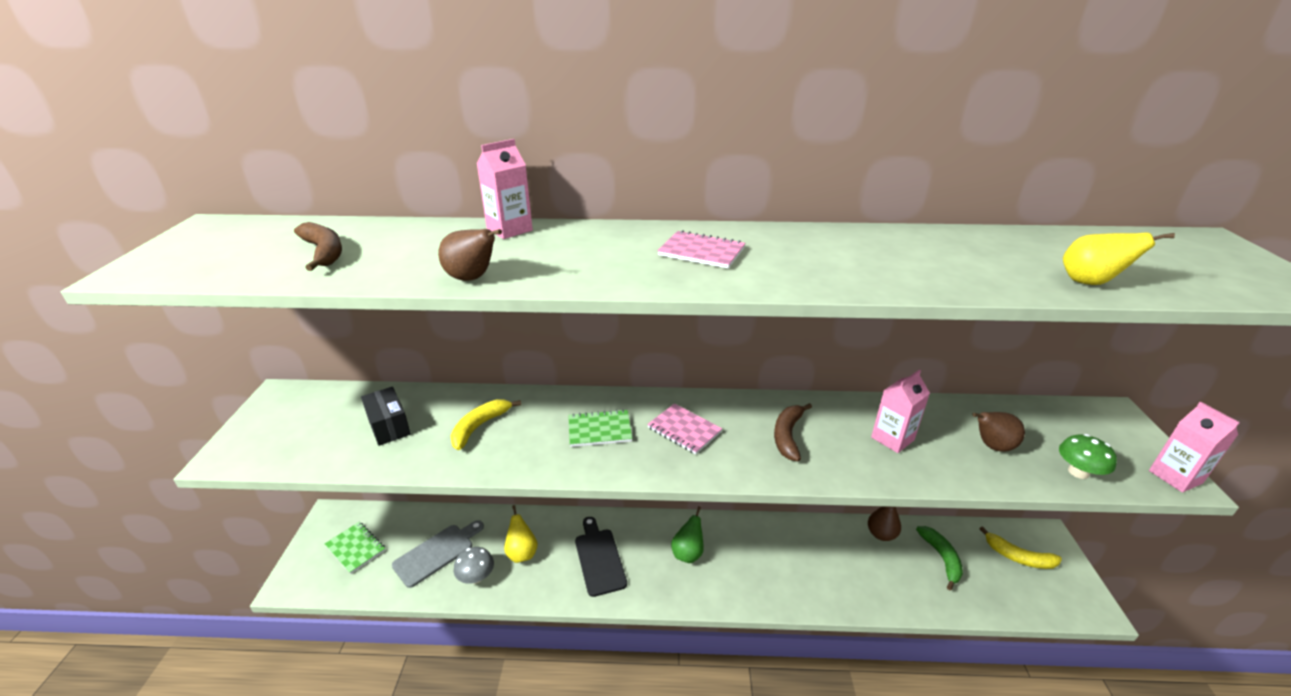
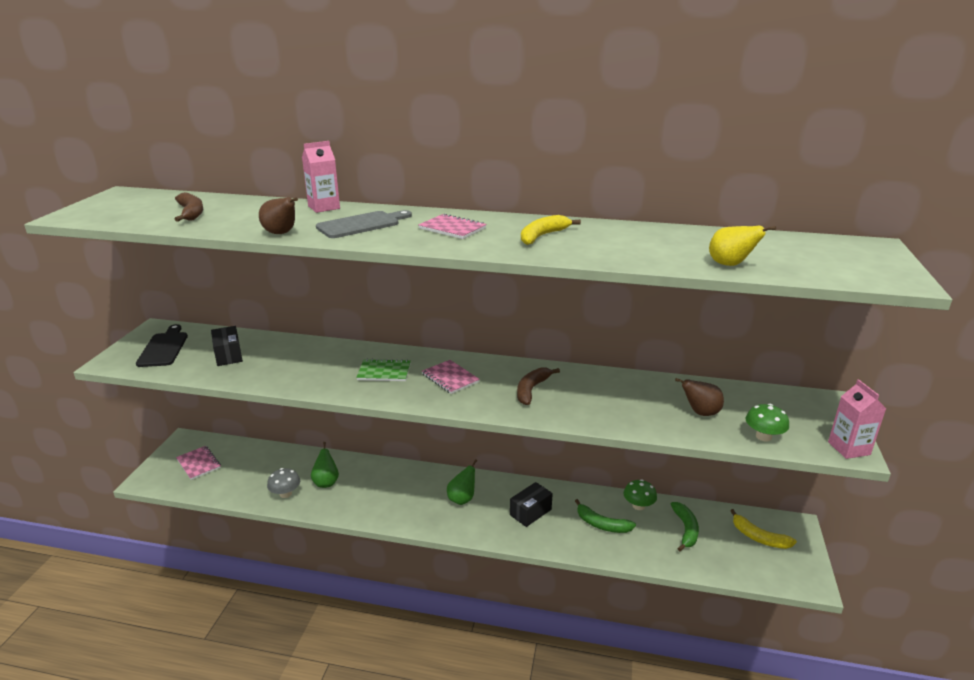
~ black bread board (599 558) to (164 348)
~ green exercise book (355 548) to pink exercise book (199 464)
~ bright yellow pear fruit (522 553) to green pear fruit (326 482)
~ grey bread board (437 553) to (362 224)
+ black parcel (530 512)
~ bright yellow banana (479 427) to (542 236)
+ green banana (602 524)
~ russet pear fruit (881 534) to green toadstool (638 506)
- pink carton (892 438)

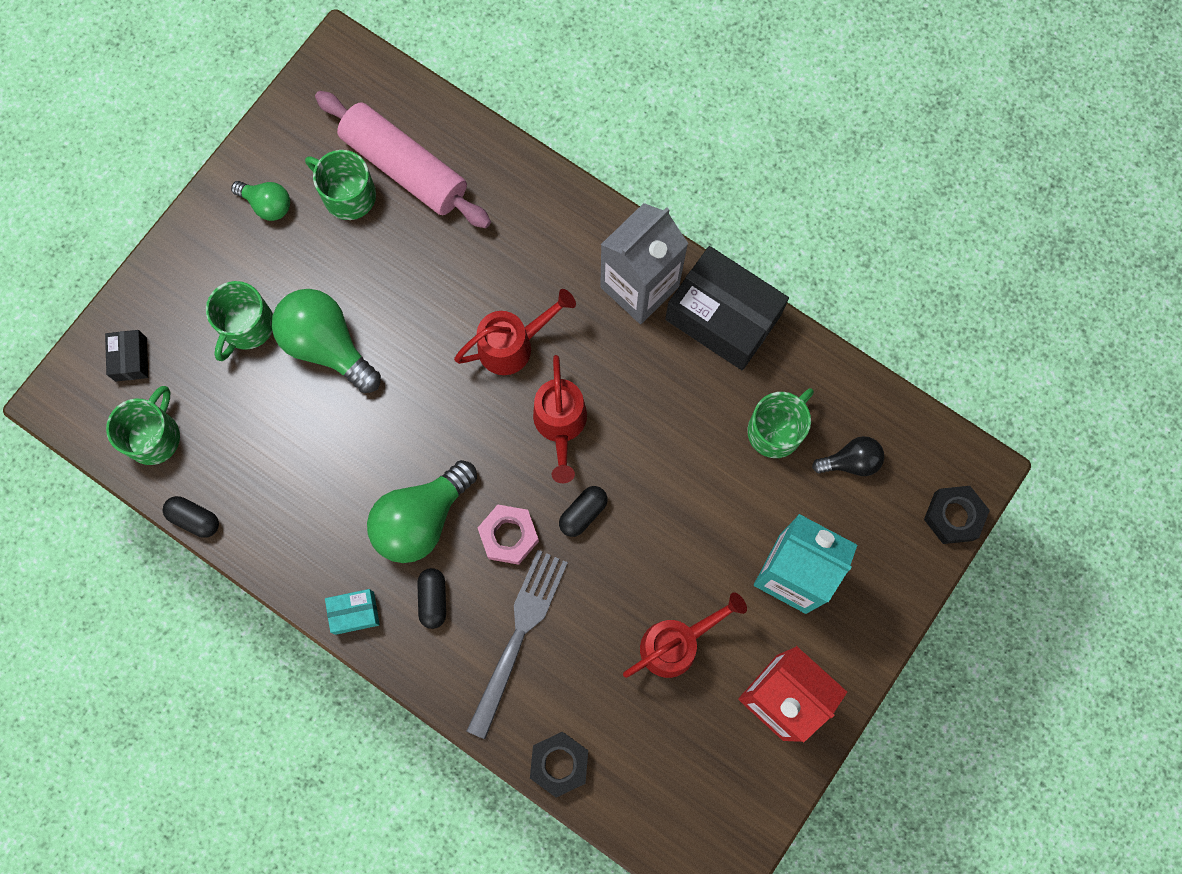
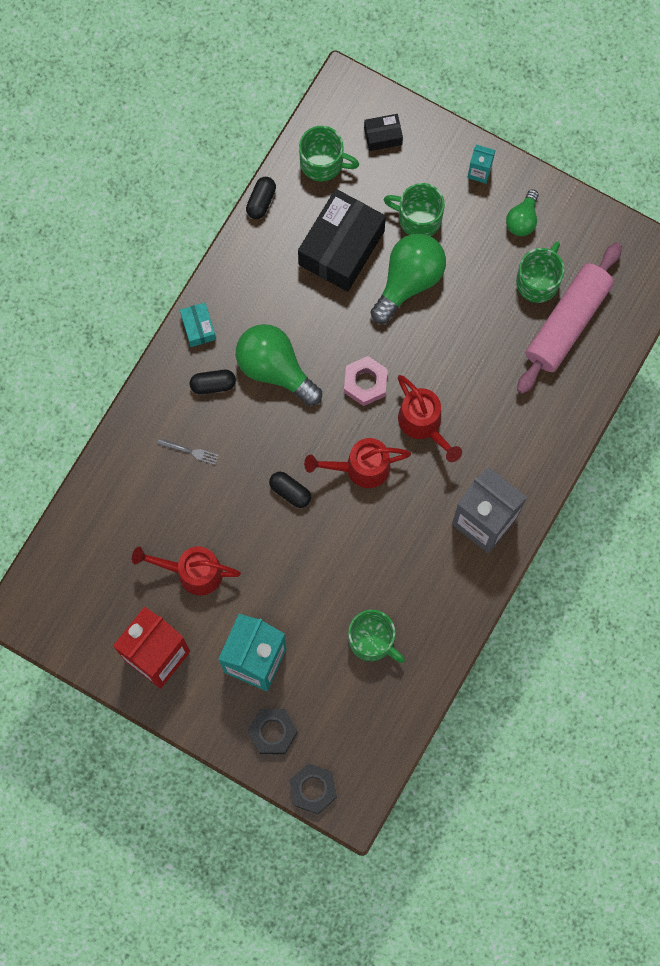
~ red sprinkling can (676 644) = (192 572) 135 degrees clockwise
~ grey fork (518 635) = (190 451) x0.42
~ black hex nut (559 764) to (272 732)
~ black parcel (723 317) to (341 248)
~ pink hex nut (509 536) to (365 383)
+ turquoise carton (479 172)
- black bulb (851 461)

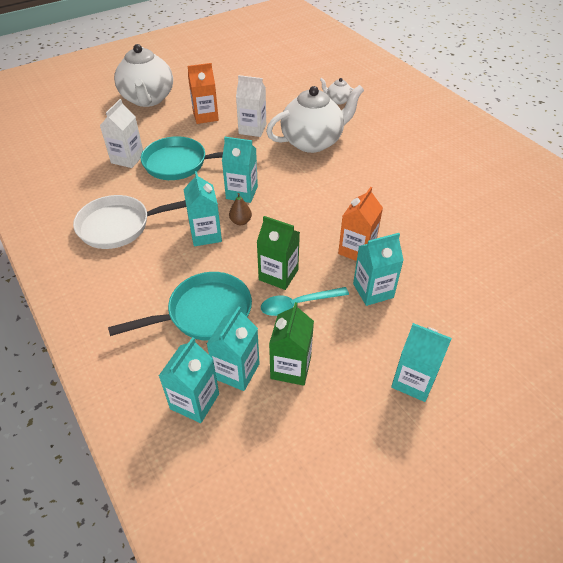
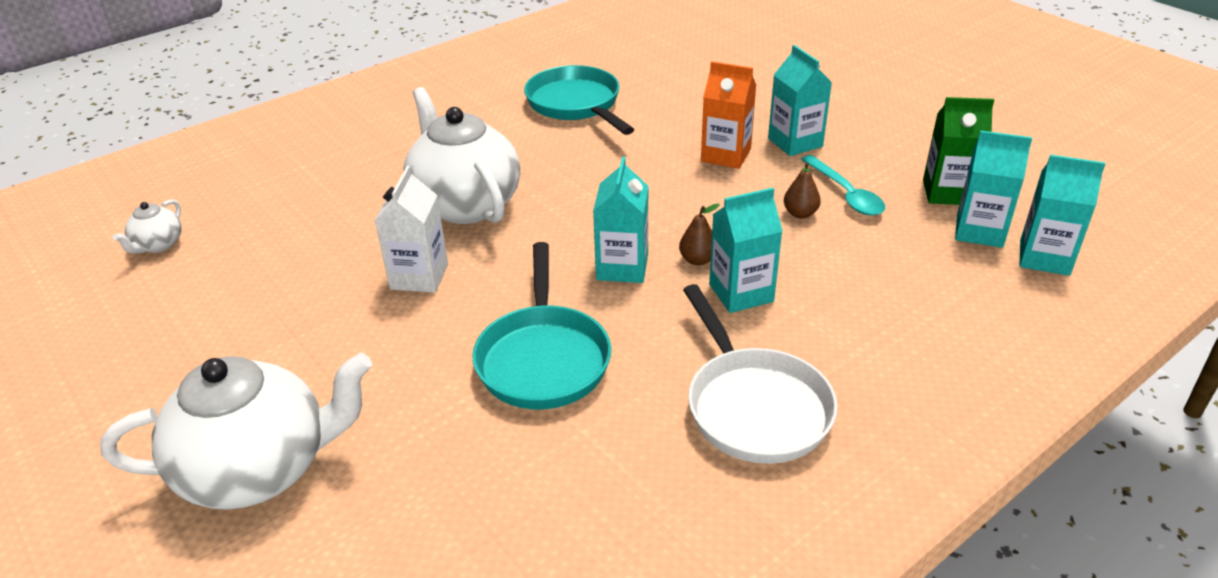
~ white tea pot (338 100) to (158 245)
~ turquoise frying pan (204 313) to (576 105)
~ green carton (278 275) to russet pear fruit (800 213)
- white carton (127 159)
- bright orange carton (205 116)
- turquoise carton (413 381)

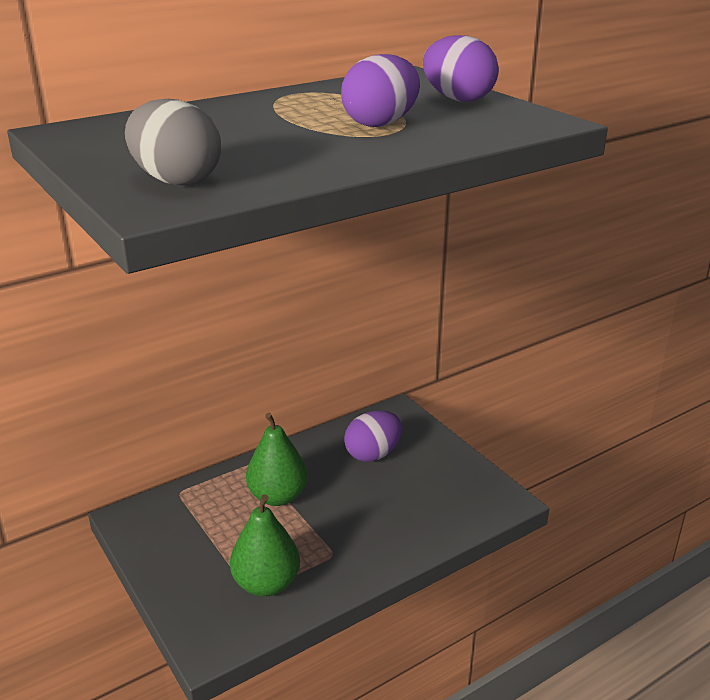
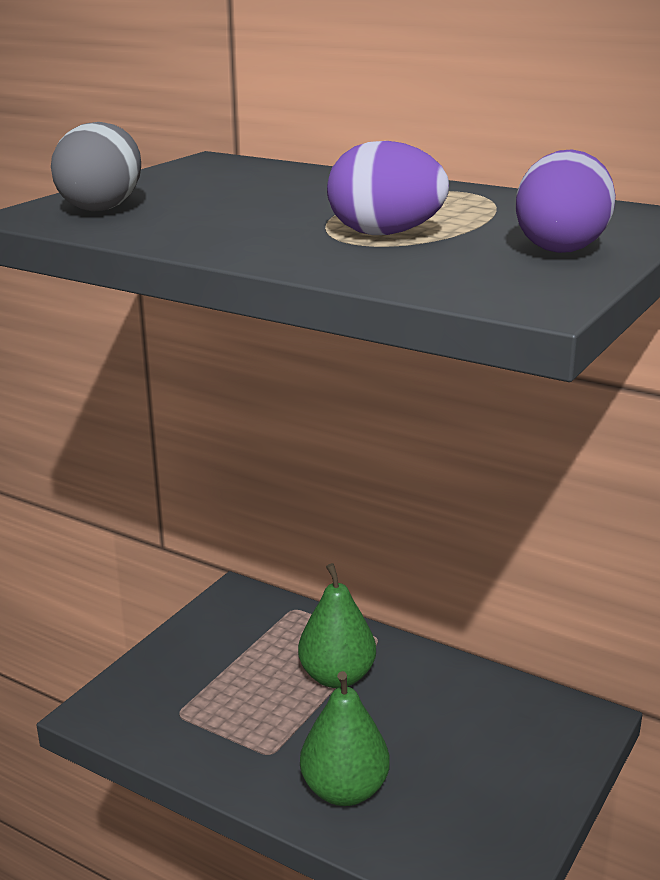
~ green pear fruit (266 583) to (344 790)
- purple egg (373 454)

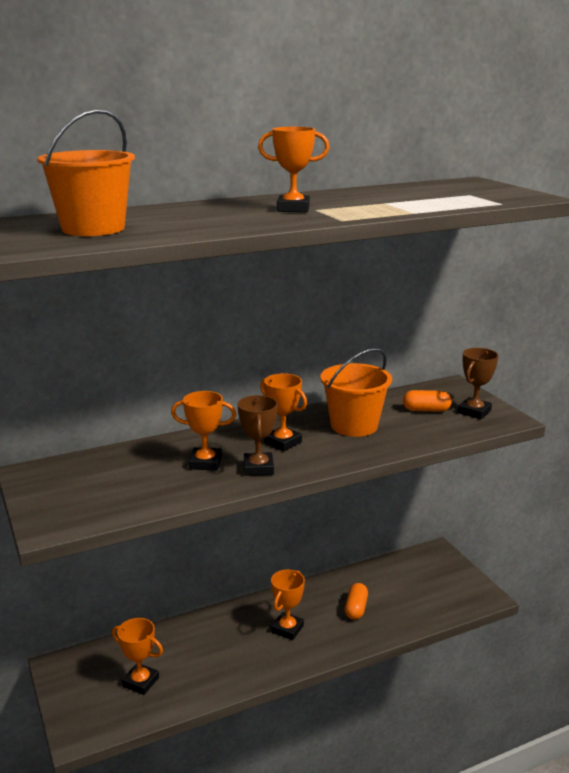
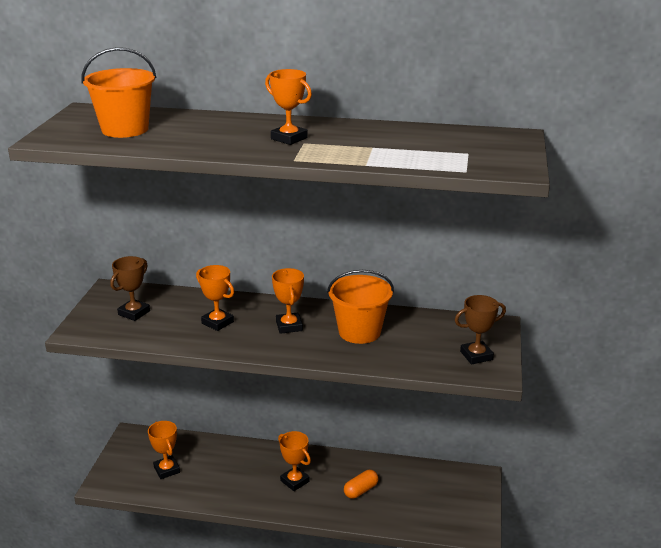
~ russet award cup (258 468) to (134 313)
~ bright orange award cup (287 629) = (295 481) 75 degrees clockwise
- bright orange pill shape (426 410)

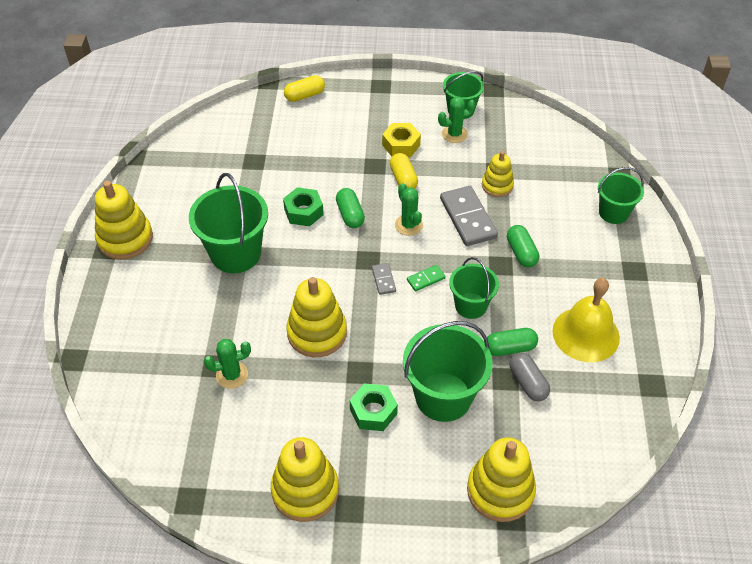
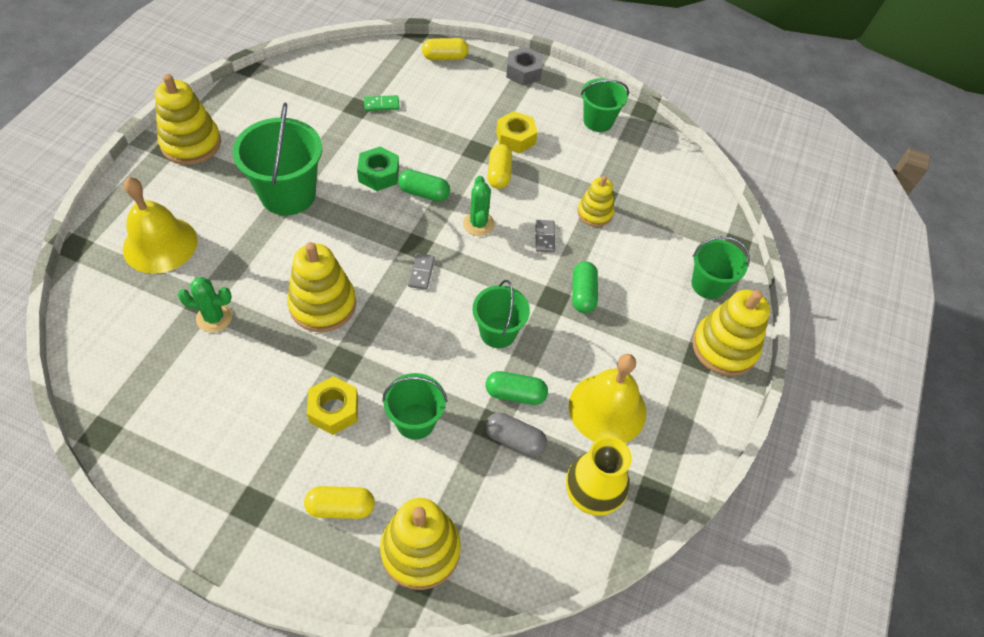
+ bright yellow hand bell (160 244)
+ bright yellow pill shape (341 507)
~ green hex nut (373 411) to bright yellow hex nut (334 410)
~ green domino (426 279) to (381 104)
~ green bucket (443 397) = (415 421) x0.61
~ green pill shape (350 215) = (424 193) 75 degrees counterclockwise
~ grey pill shape (528 383) = (514 440) 60 degrees counterclockwise
+ grey hex nut (523 72)
~ grey domino (467 218) = (544 237) x0.49
+ bright yellow vase (591 495)
~ bright yellow stacking rings (305 490) to (724 347)
- green saguaro cactus (454 134)

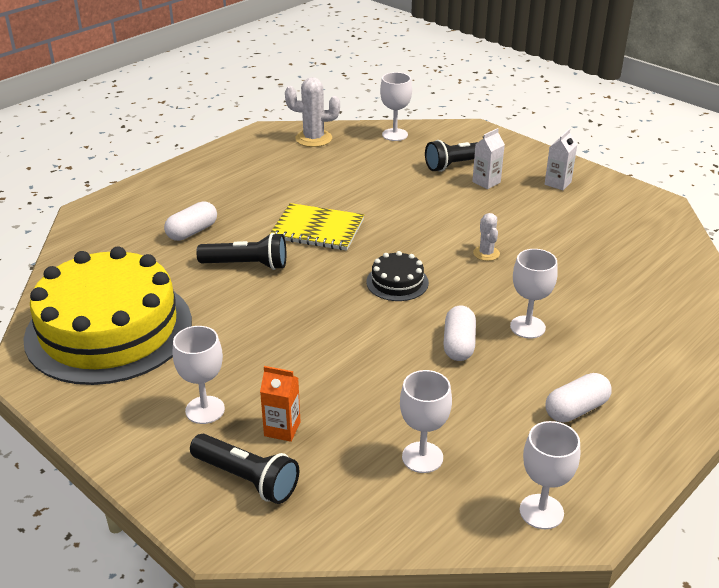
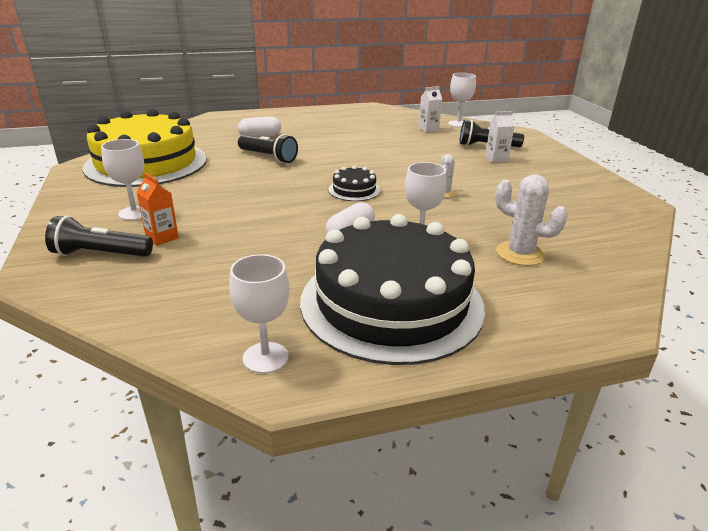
~ black flashlight (247 479) = (100 254) 120 degrees clockwise
~ white pill shape (576 409) to black gateau (391 303)
~ white carton (557 183) to (428 129)
~ white saguaro cactus (313 139) to (520 254)
- bright yellow exercise book (317 229)
- white wine glass (422 457)

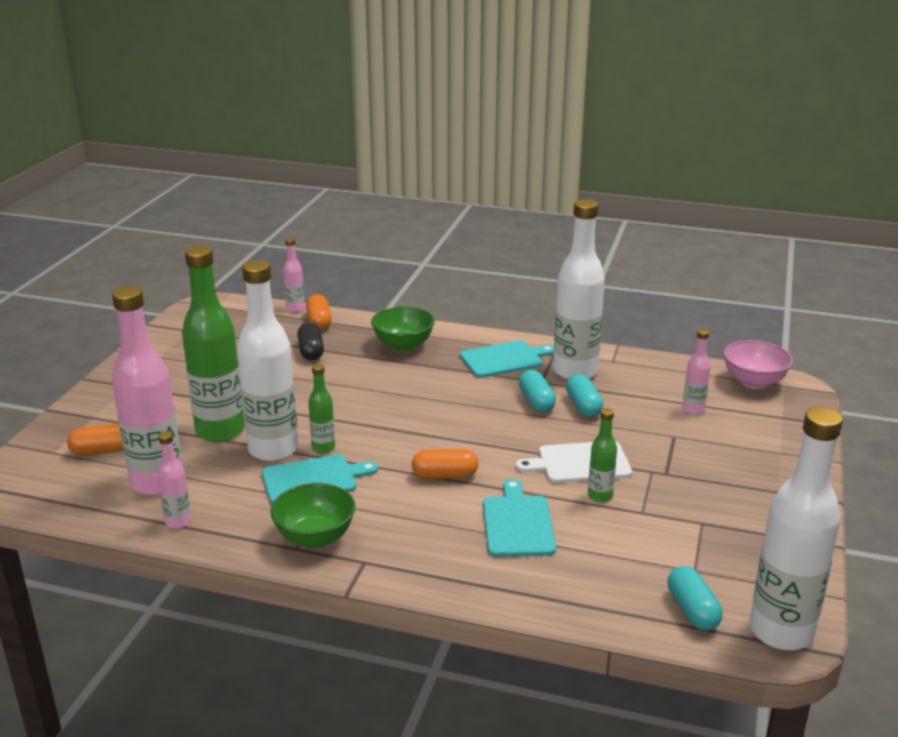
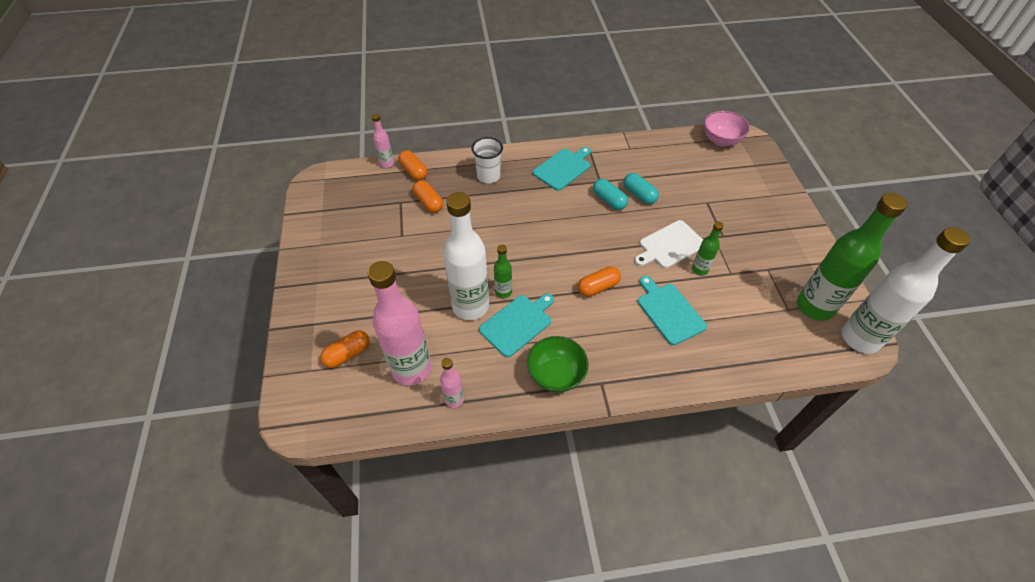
~ black pill shape (311 351) to bright orange pill shape (429 202)
~ green bowl (403 345) to white beaker (488 176)
~ green flask (220 431) to (814 307)
- white flask (575 372)
- turquoise pill shape (692 610)
- pink flask (693 410)

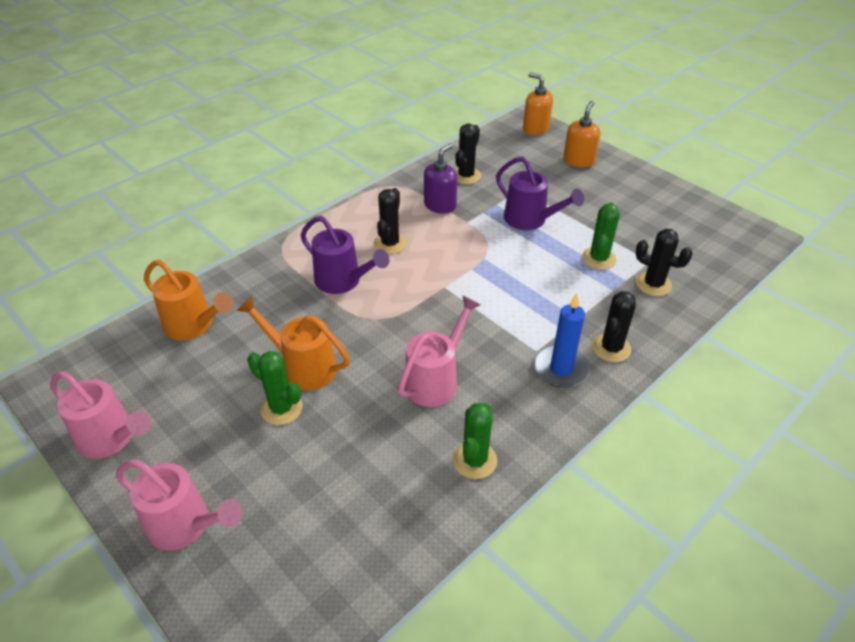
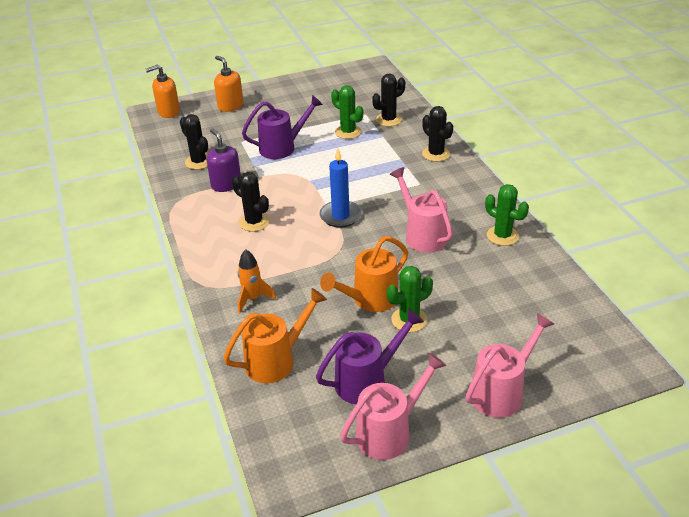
+ bright orange toy rocket (253 299)
~ purple sprinkling can (343 281) to (367 380)
~ blue wax candle (561 369) to (340 216)

